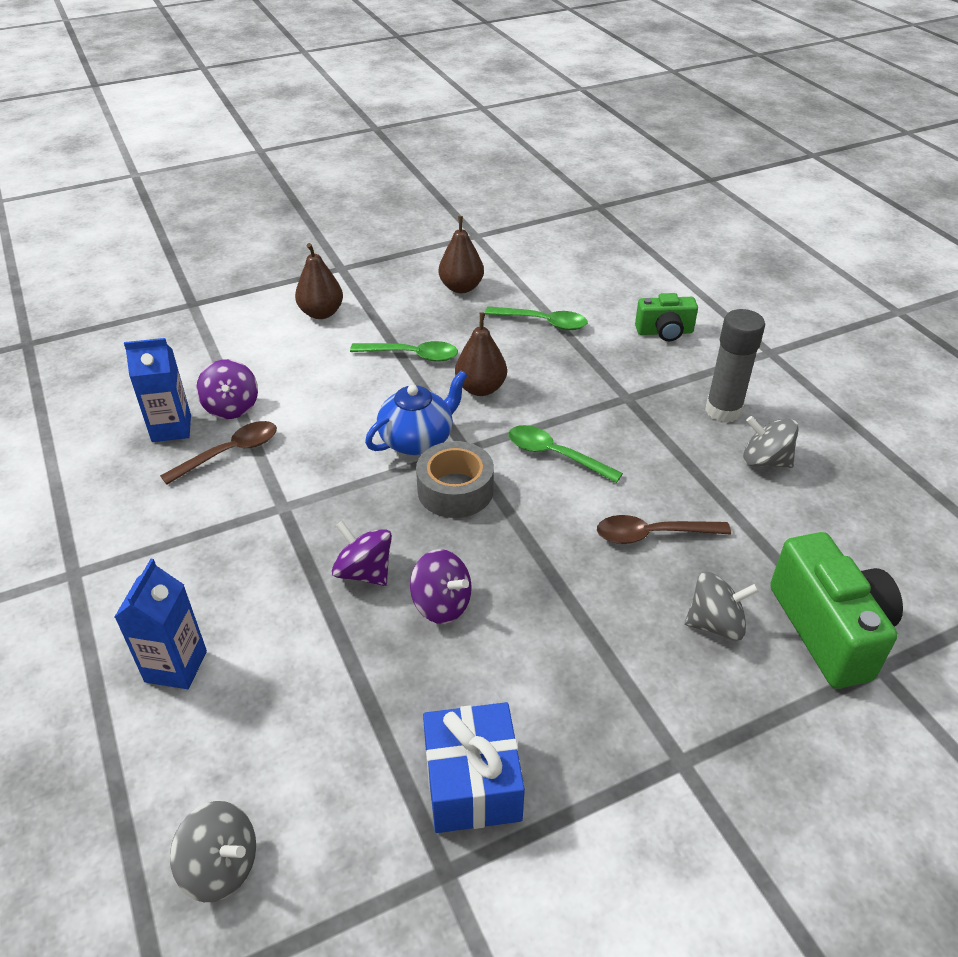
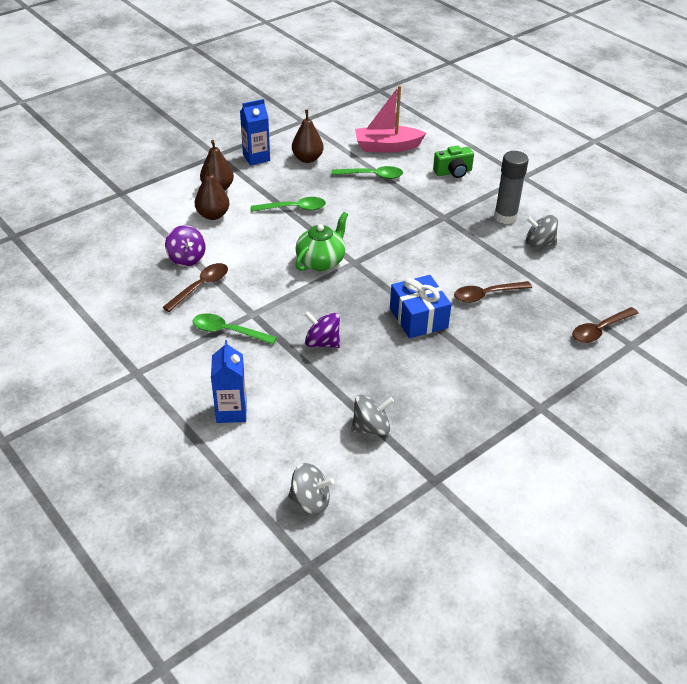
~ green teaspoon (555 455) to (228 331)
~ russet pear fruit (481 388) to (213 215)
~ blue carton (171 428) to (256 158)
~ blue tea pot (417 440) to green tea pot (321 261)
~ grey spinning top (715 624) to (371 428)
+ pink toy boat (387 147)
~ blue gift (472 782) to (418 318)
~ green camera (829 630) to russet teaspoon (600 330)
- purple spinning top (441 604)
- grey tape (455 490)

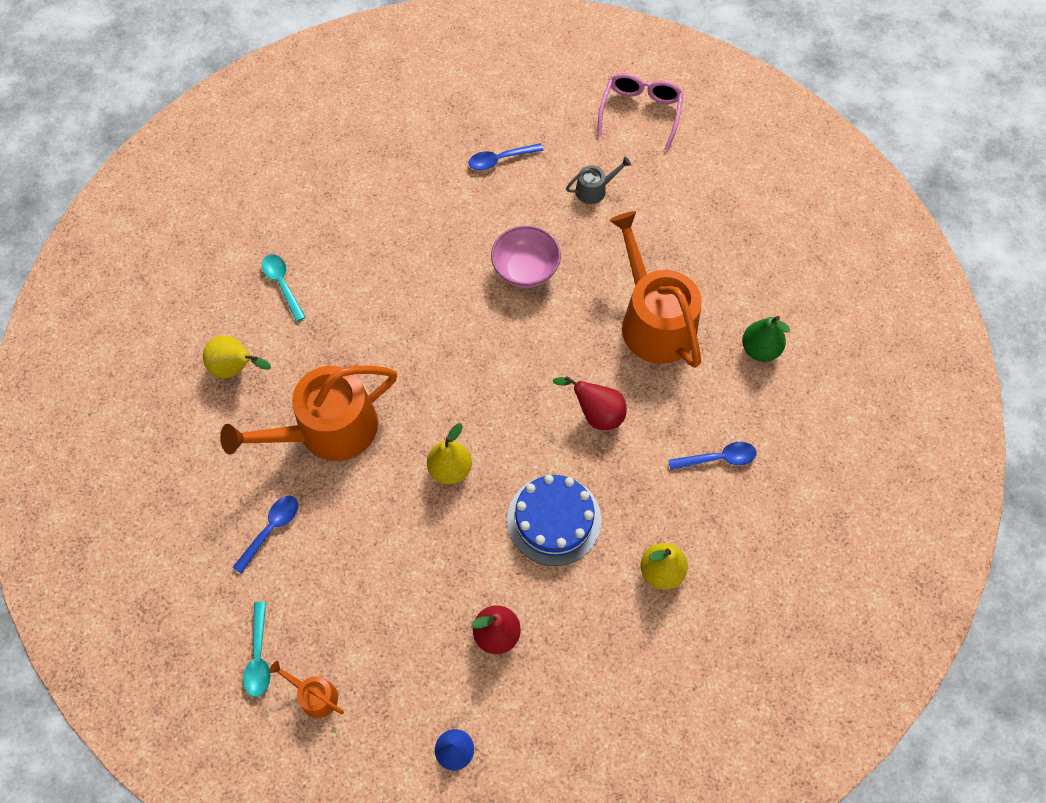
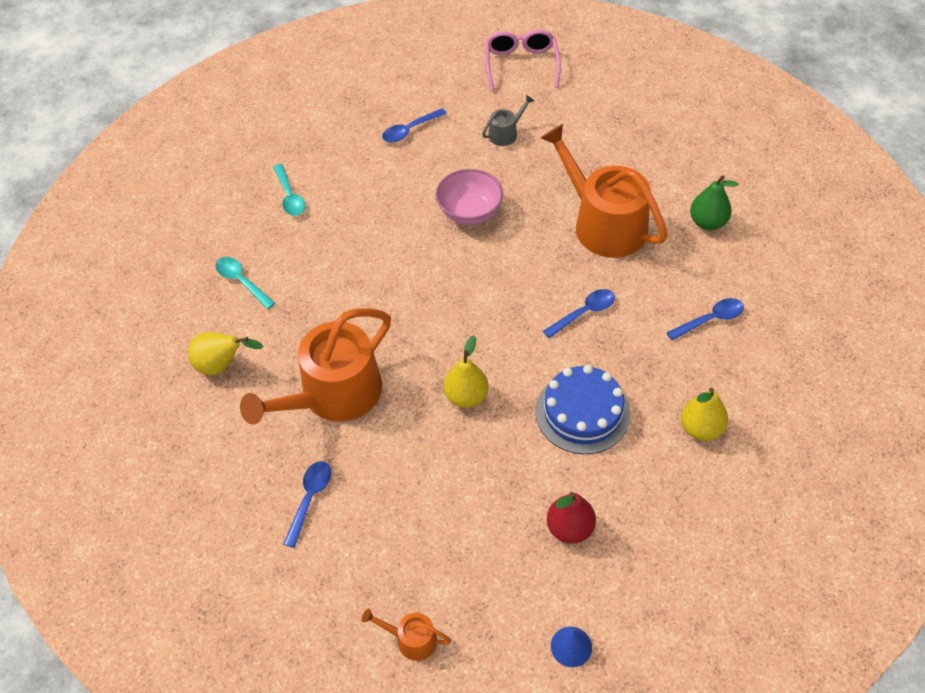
~ turquoise teaspoon (259 656) to (290 196)
~ red pear fruit (596 414) to blue teaspoon (584 313)

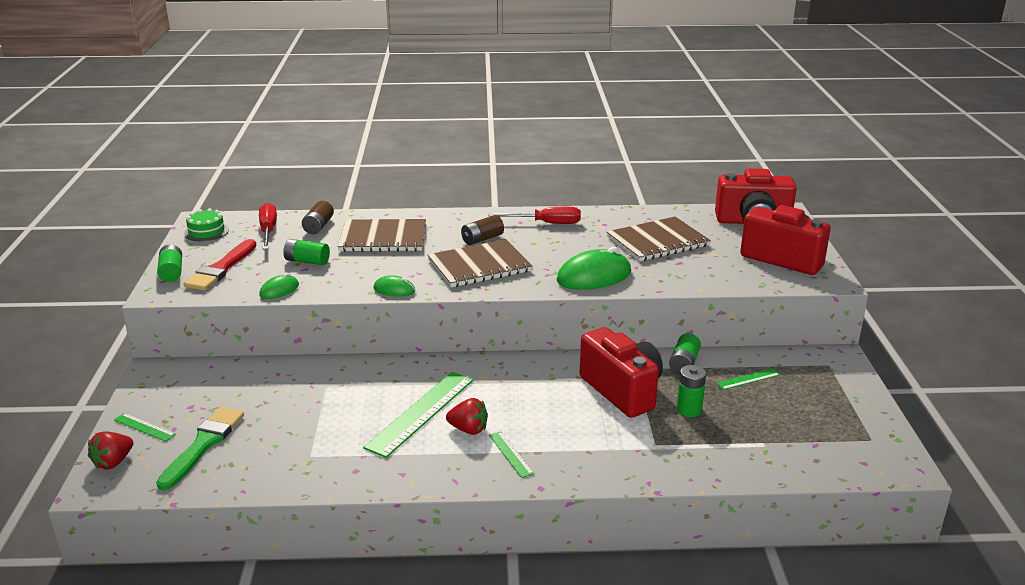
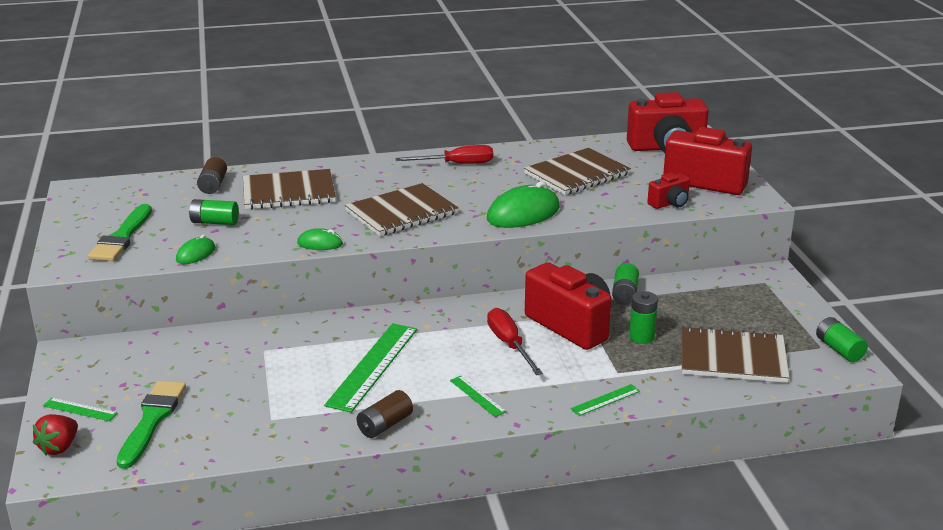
~ red paint brush (221 269) to green paint brush (122 237)
~ russet battery (482 239) to (385 425)
~ red flat screwdriver (268 231) to (509 345)
~ green straightedge (748 379) to (605 400)
+ red camera (670 203)
+ russet exercise book (732 358)
~ green battery (171 272) to (839 349)
- green gateau (206 231)
- red berry (468 429)

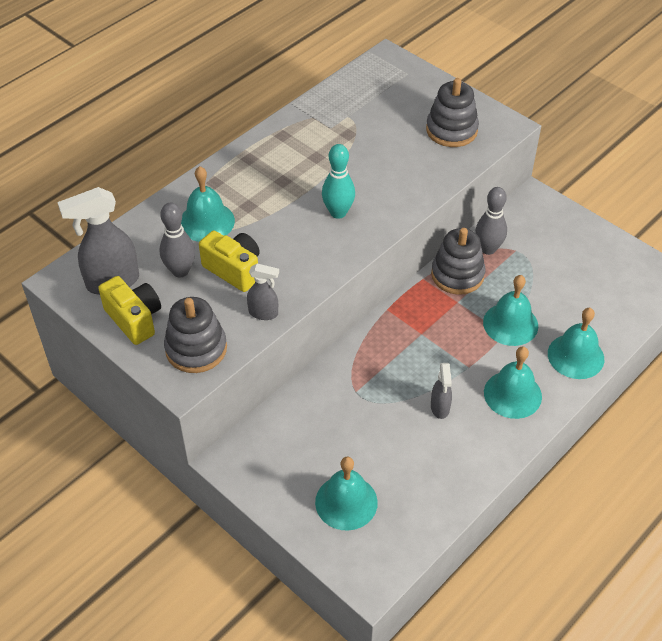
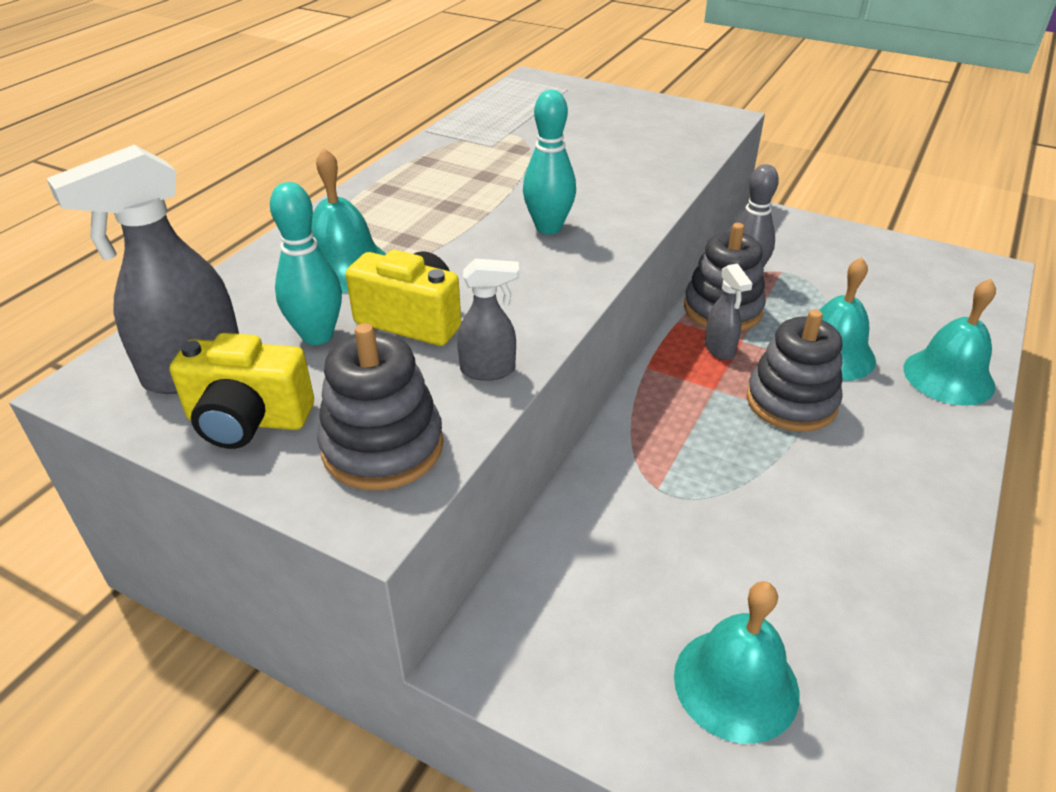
~ bright yellow camera (134 319) = (248 420) 150 degrees clockwise
~ grey skittle (180 271) to turquoise skittle (317 335)
~ grey sprayer (440 408) to (719 349)
~ grey stacking rings (451 130) to (791 402)
- turquoise hand bell (512 394)

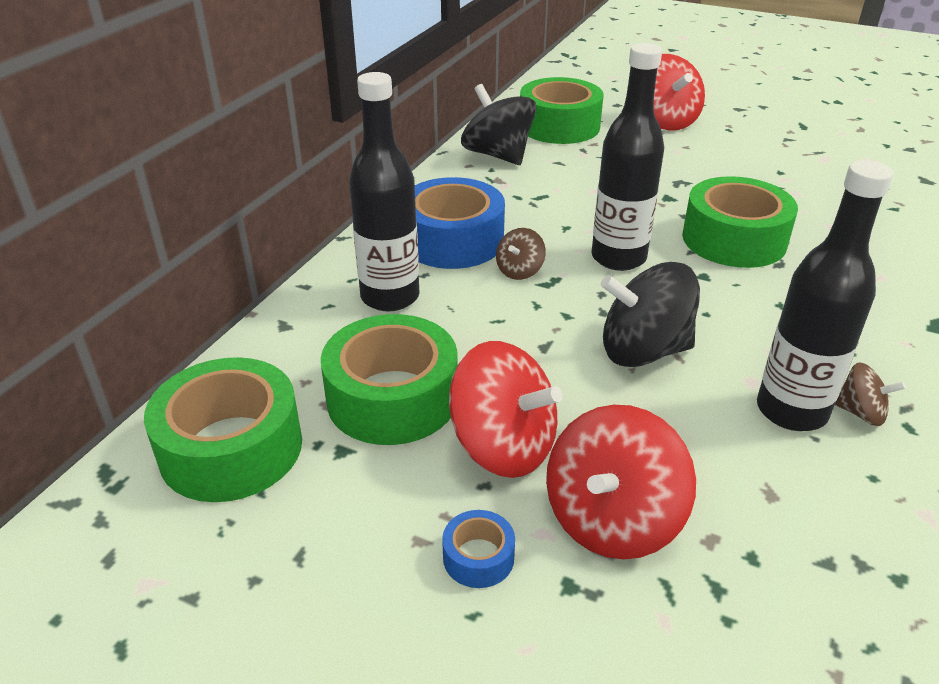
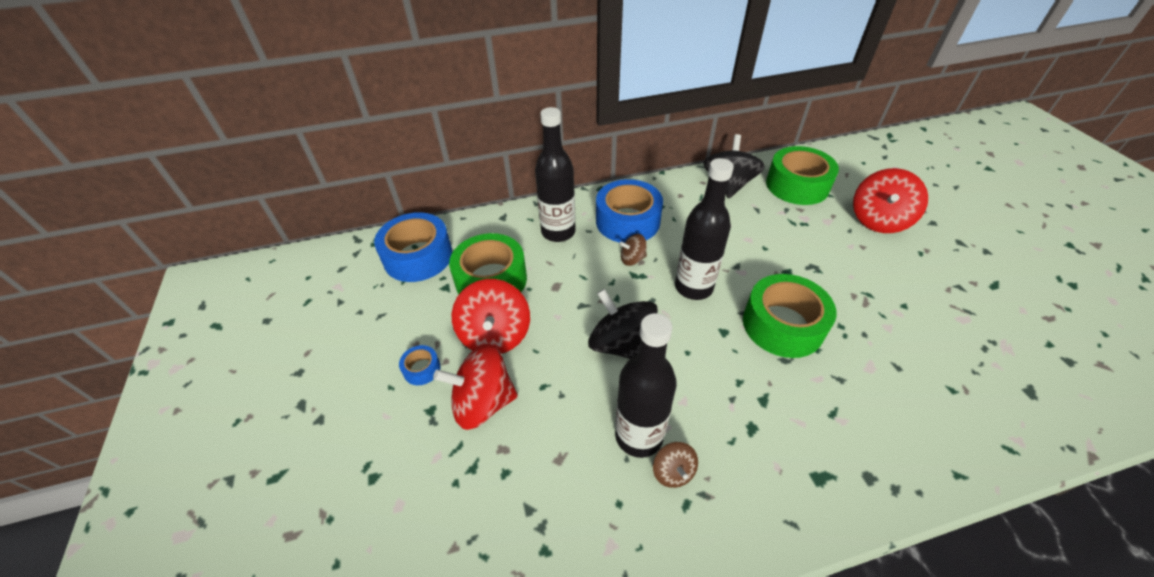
~ green tape (231 448) to blue tape (418 257)

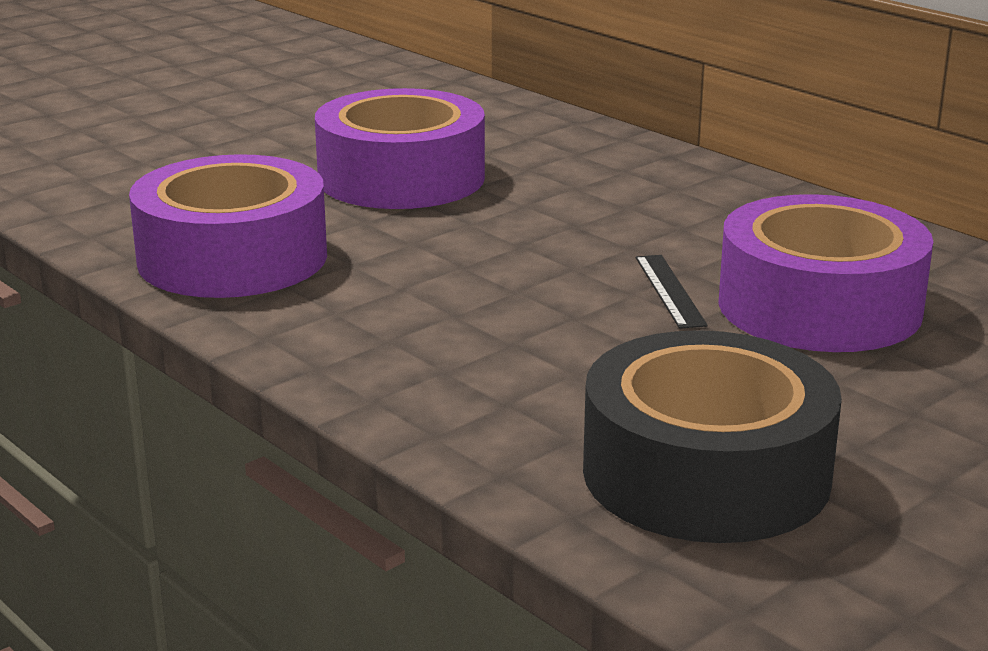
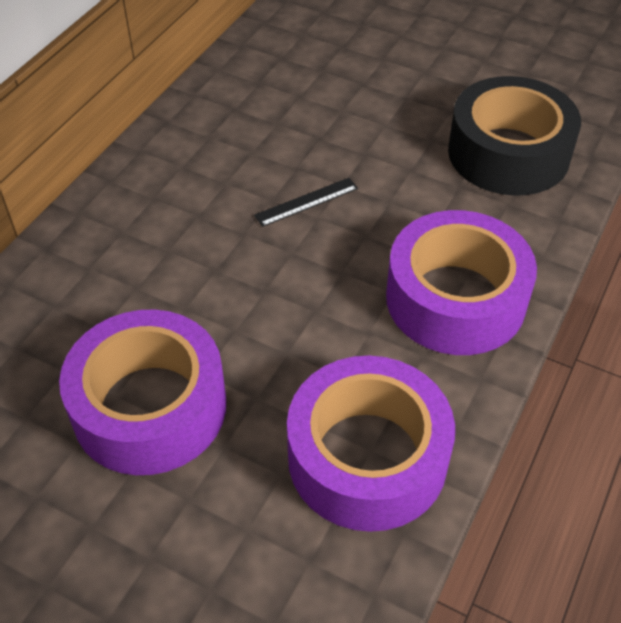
~ purple tape (819 306) to (455 299)

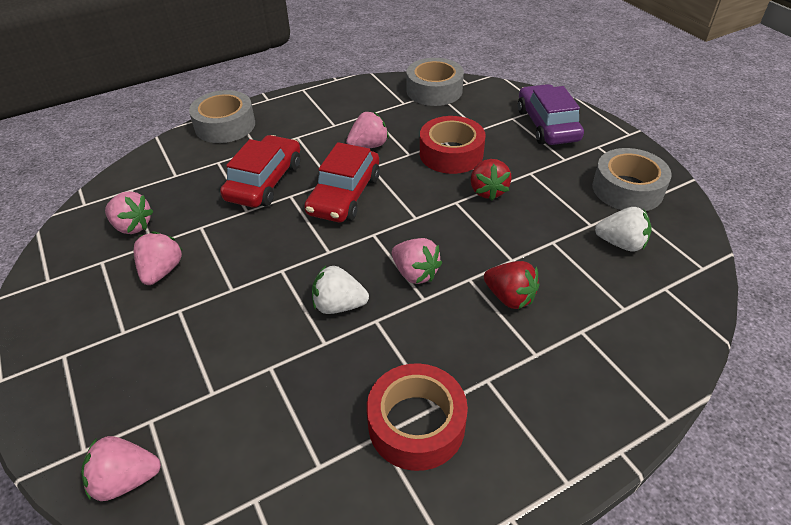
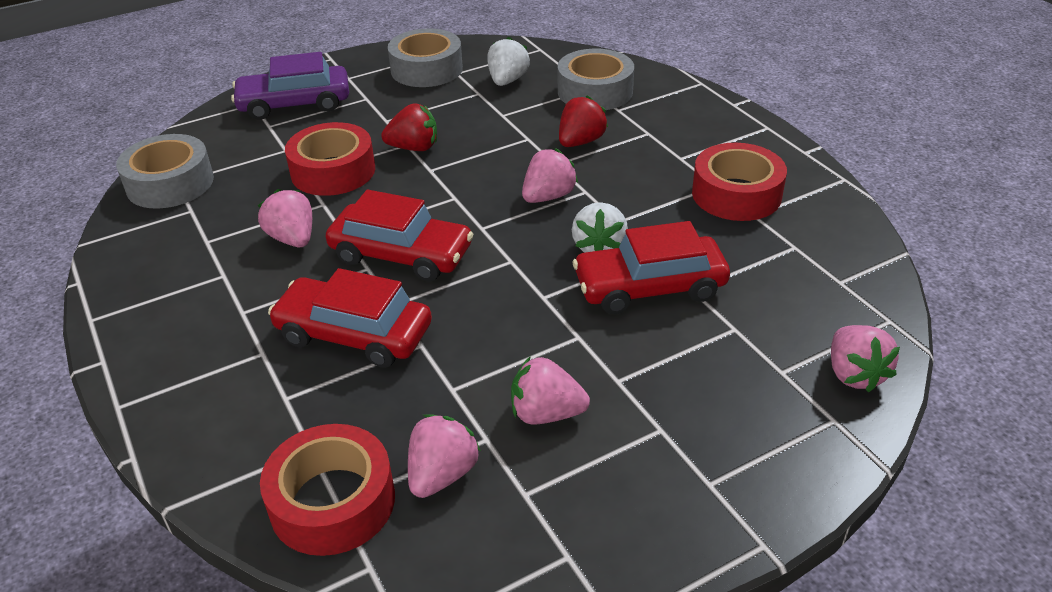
+ red tape (332 501)
~ grey tape (225 125) to (595 91)
+ red toy car (649 287)

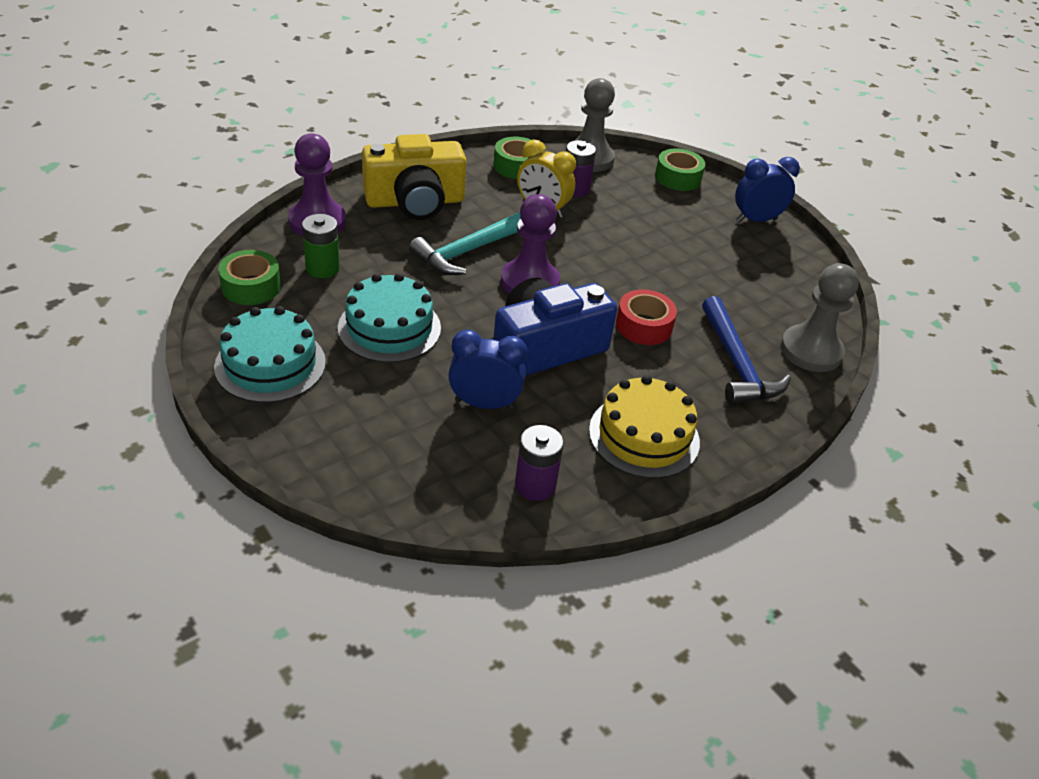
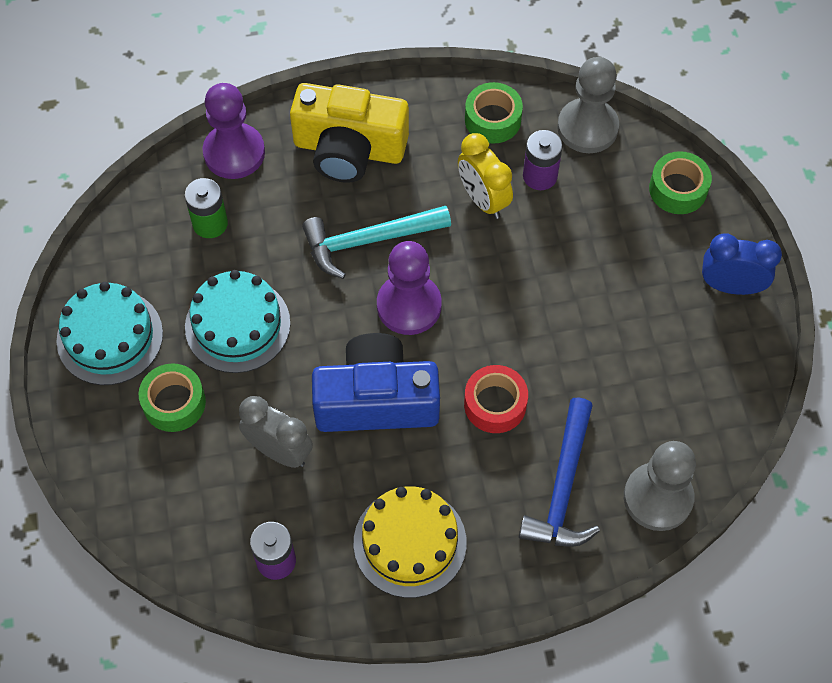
~ green tape (251 286) to (174 403)
~ blue clock (484 404) to grey clock (279 451)

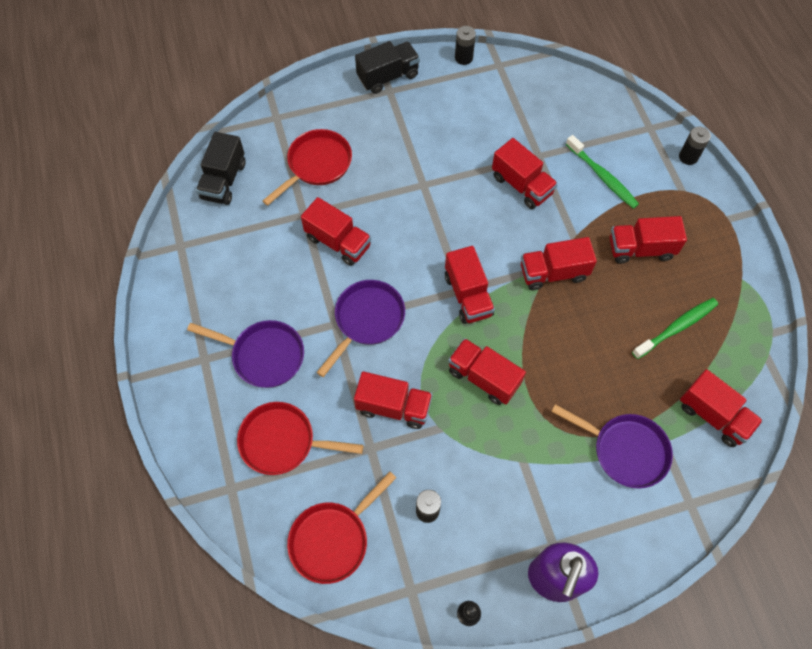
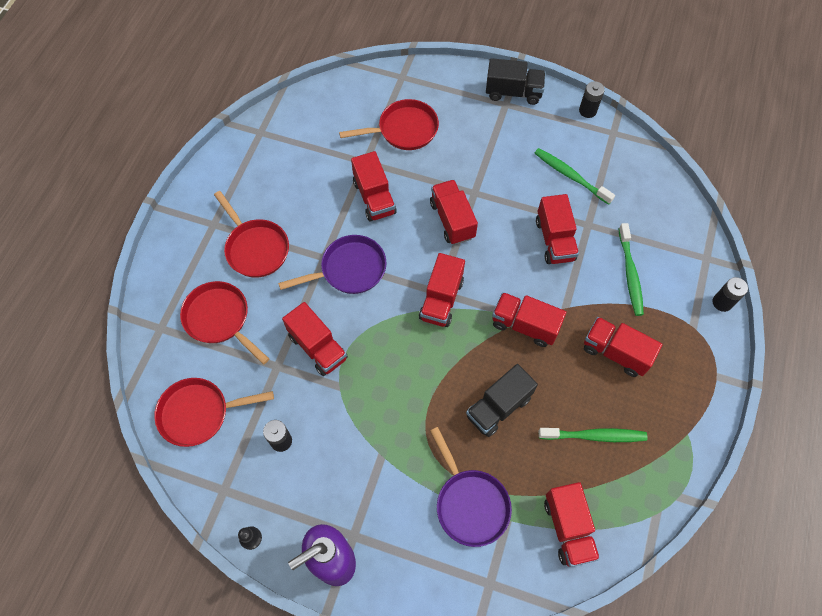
~ purple frying pan (264 355) to red frying pan (255 248)
~ red toy truck (483 377) to (452 220)
~ black toy truck (224 180) to (498 407)
+ green toothbrush (570 176)

